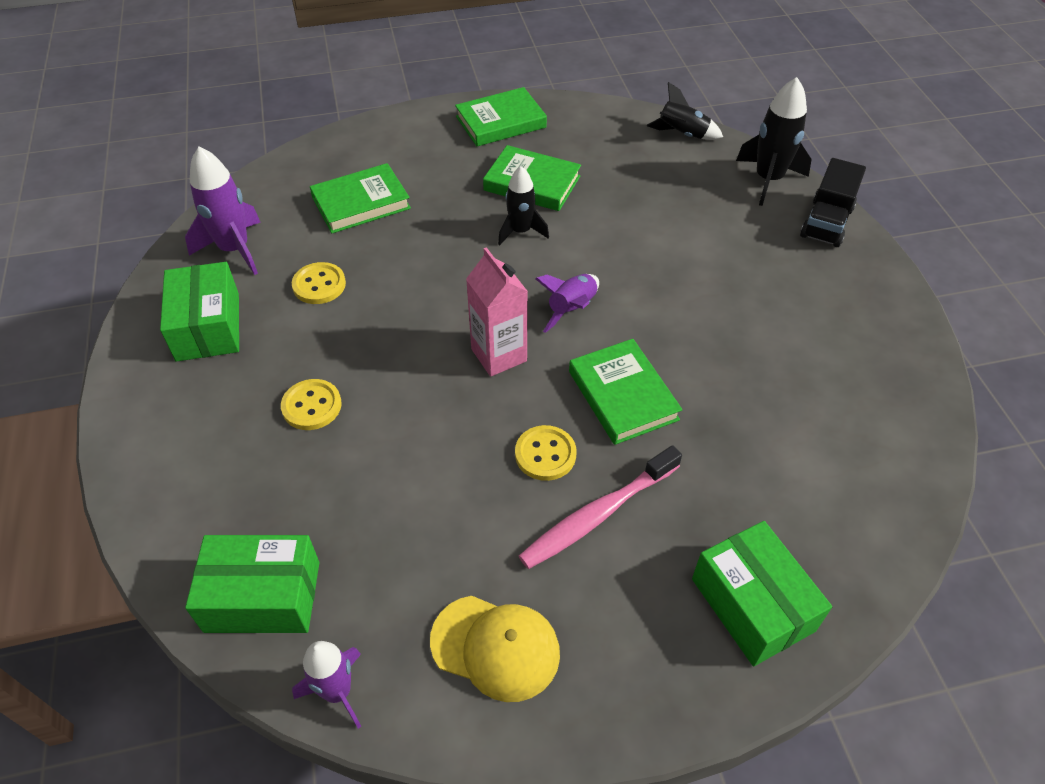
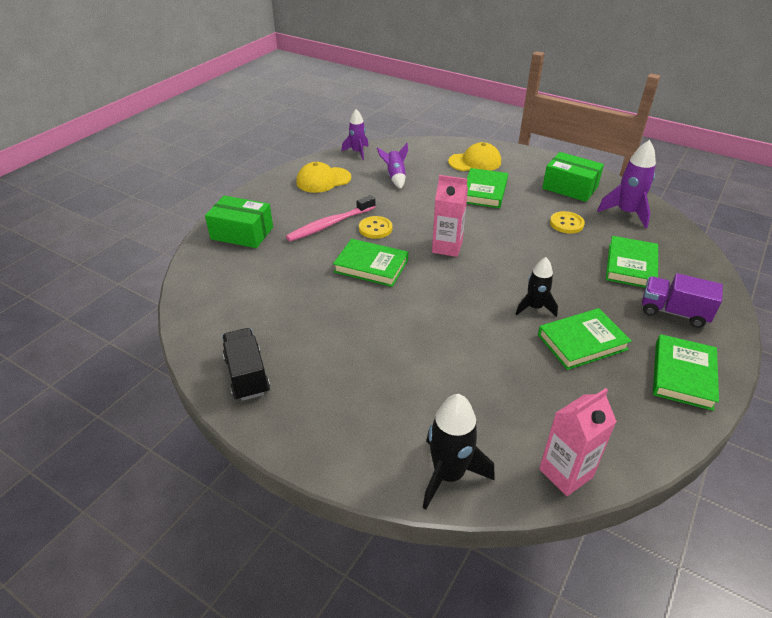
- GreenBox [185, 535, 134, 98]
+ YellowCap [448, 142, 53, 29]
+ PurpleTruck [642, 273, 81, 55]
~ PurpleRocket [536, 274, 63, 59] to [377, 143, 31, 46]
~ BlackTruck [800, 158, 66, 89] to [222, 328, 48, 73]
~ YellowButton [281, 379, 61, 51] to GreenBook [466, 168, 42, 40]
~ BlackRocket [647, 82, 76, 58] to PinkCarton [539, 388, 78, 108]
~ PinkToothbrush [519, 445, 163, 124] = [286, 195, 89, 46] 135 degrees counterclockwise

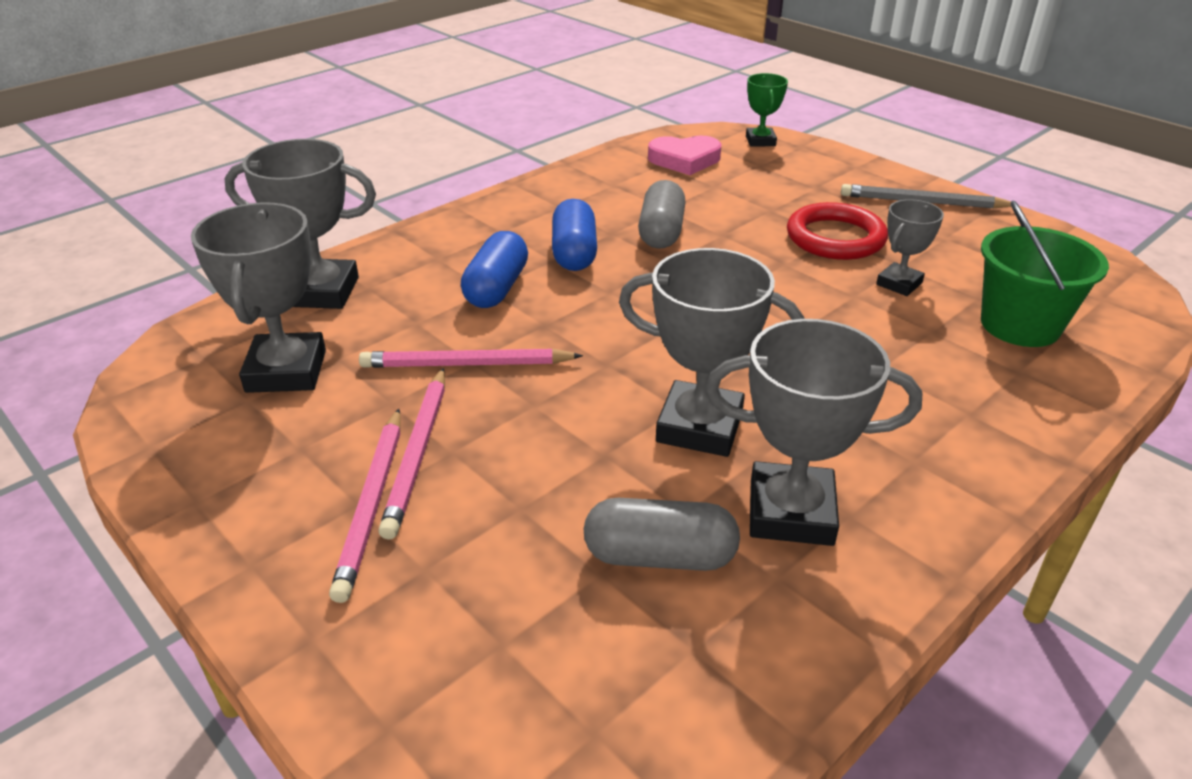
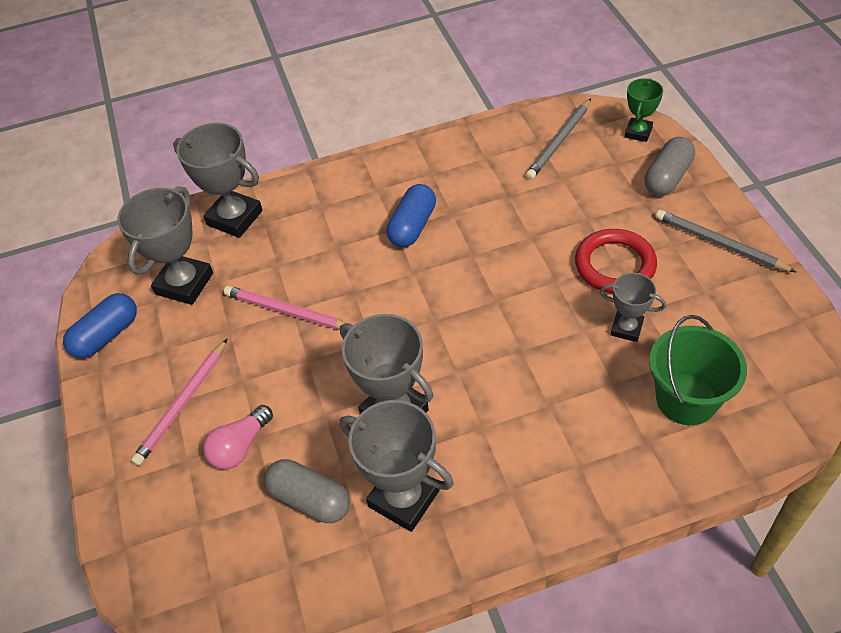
- PinkPencil [378, 368, 67, 172]
+ PinkLightBulb [203, 405, 70, 64]
~ BlueCapsule [461, 231, 67, 77] to [63, 293, 74, 66]
~ GreyCapsule [638, 180, 48, 69] to [644, 137, 51, 59]
~ PinkHeart [648, 135, 73, 40] to GreyPencil [526, 98, 65, 82]
~ GreyTrophy [876, 199, 68, 97] = [600, 273, 66, 69] 45 degrees clockwise

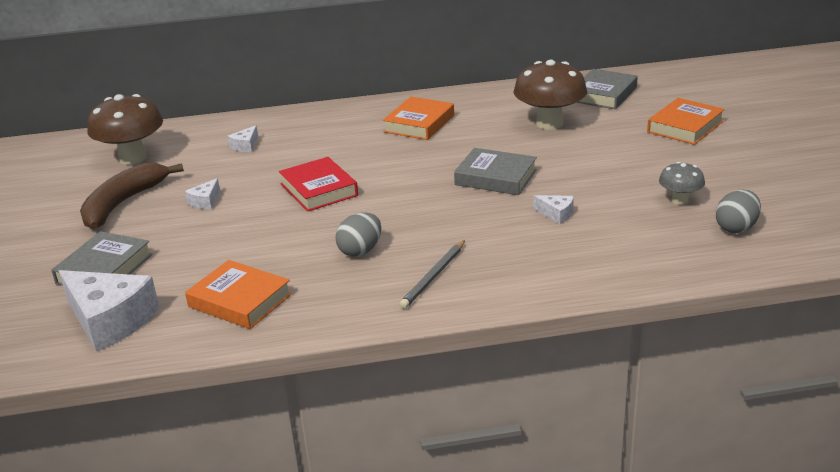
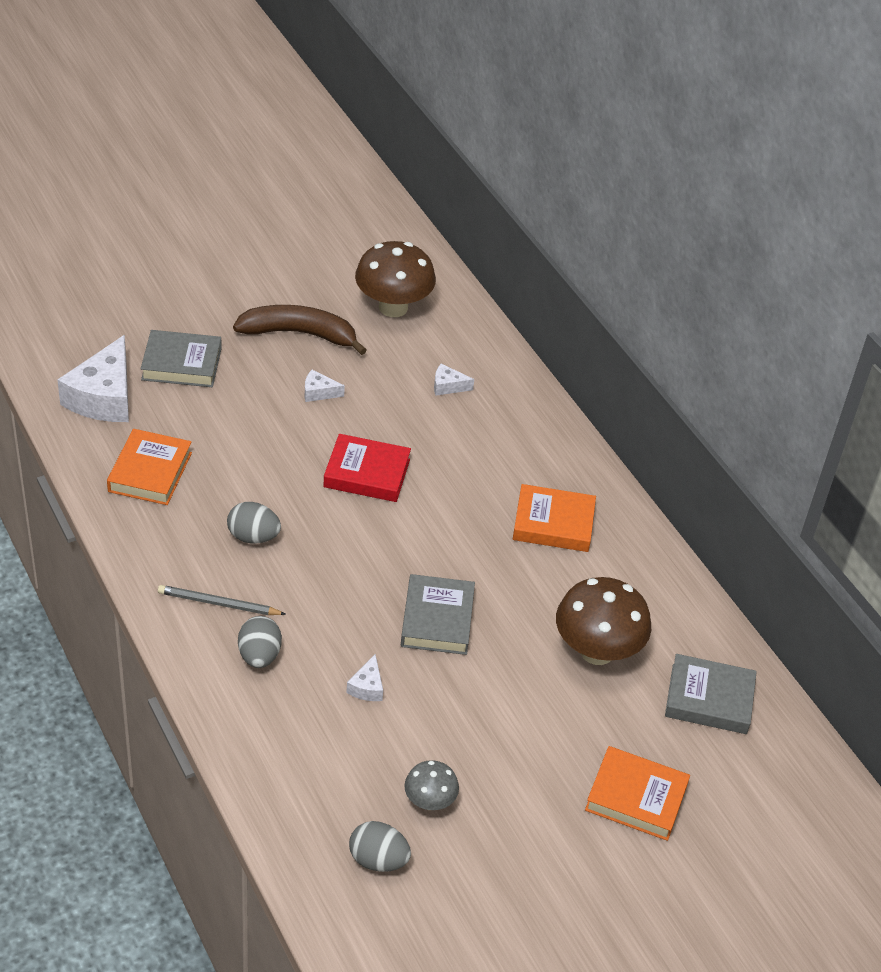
+ GreyEgg [238, 616, 44, 52]
~ RedBook [279, 157, 79, 55] = [323, 434, 88, 68] 60 degrees clockwise

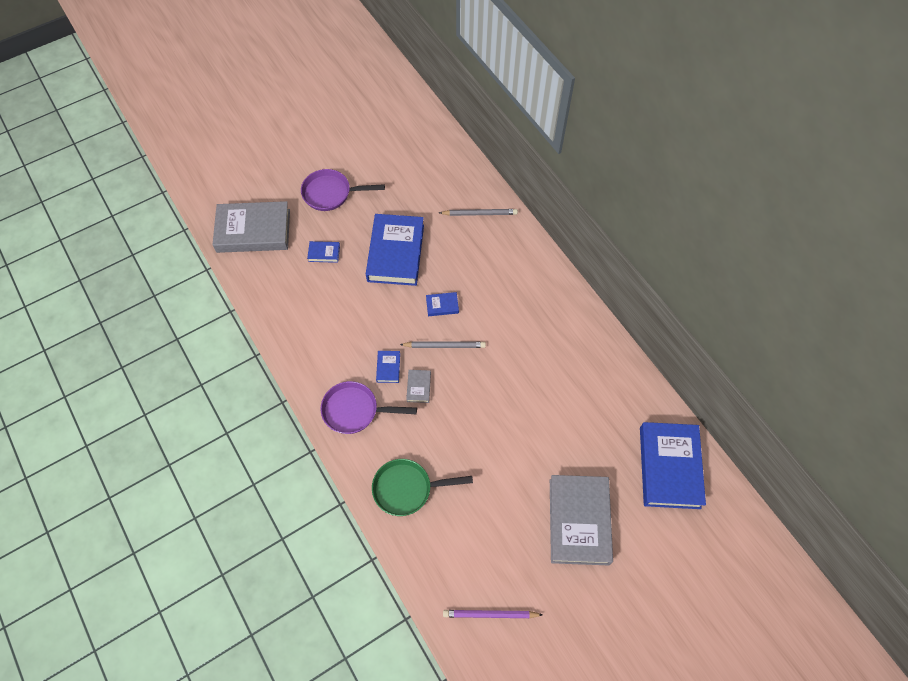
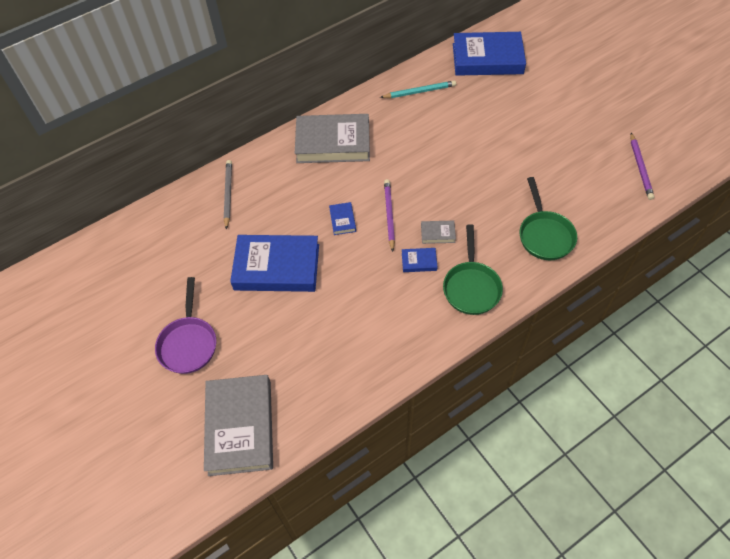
- BlueBook [307, 241, 33, 22]
+ TurquoisePencil [380, 80, 76, 18]
~ GreyBook [550, 475, 63, 91] to [295, 114, 75, 49]
~ PurplePan [320, 381, 97, 53] to GreenPan [443, 224, 60, 91]
~ GreyPencil [400, 341, 86, 7] to PurplePencil [384, 179, 11, 73]

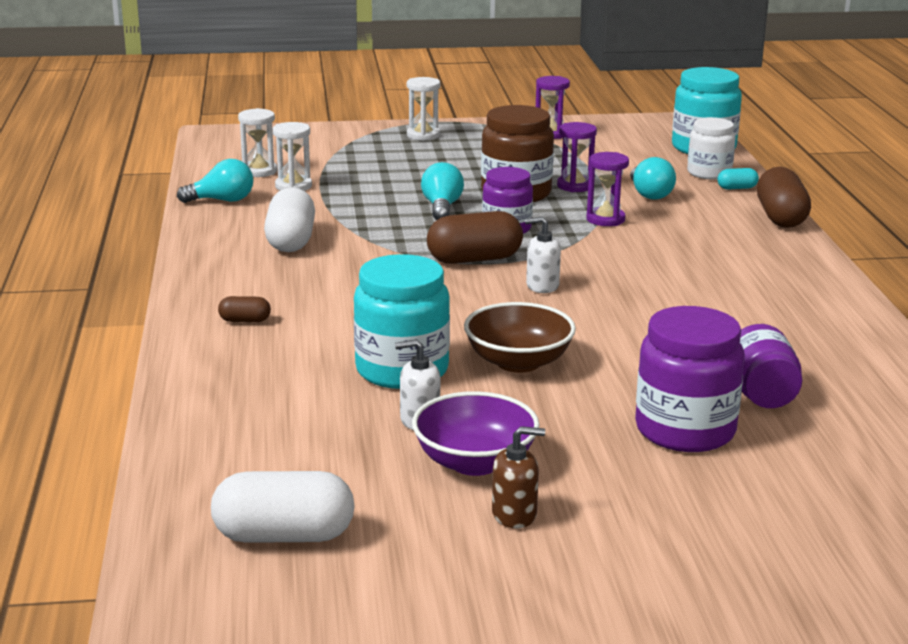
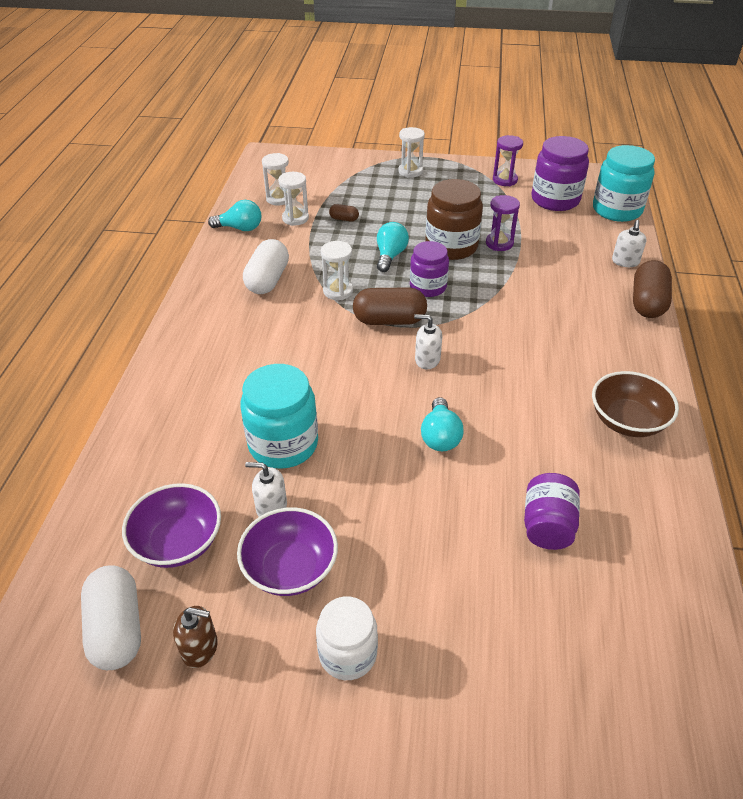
- PurpleHourglass [586, 152, 43, 74]
+ PurpleBowl [122, 483, 99, 85]
+ WhiteHourglass [321, 241, 32, 59]
~ BrownCapsule [218, 296, 53, 26] to [329, 204, 30, 18]
~ BrownBowl [464, 302, 112, 71] to [592, 371, 87, 66]
~ BrownSoapDispenser [492, 426, 53, 102] to [173, 606, 45, 62]
~ TurquoiseLightBulb [630, 157, 46, 43] to [421, 397, 43, 54]
~ PurpleJar [635, 306, 110, 146] to [532, 136, 57, 75]
~ WhiteJar [687, 117, 49, 63] to [316, 596, 62, 84]
~ TurquoiseCapsule [717, 168, 42, 21] to WhiteSoapDispenser [612, 220, 35, 47]
~ WhiteCapsule [211, 471, 144, 72] = [81, 565, 60, 105] 60 degrees clockwise

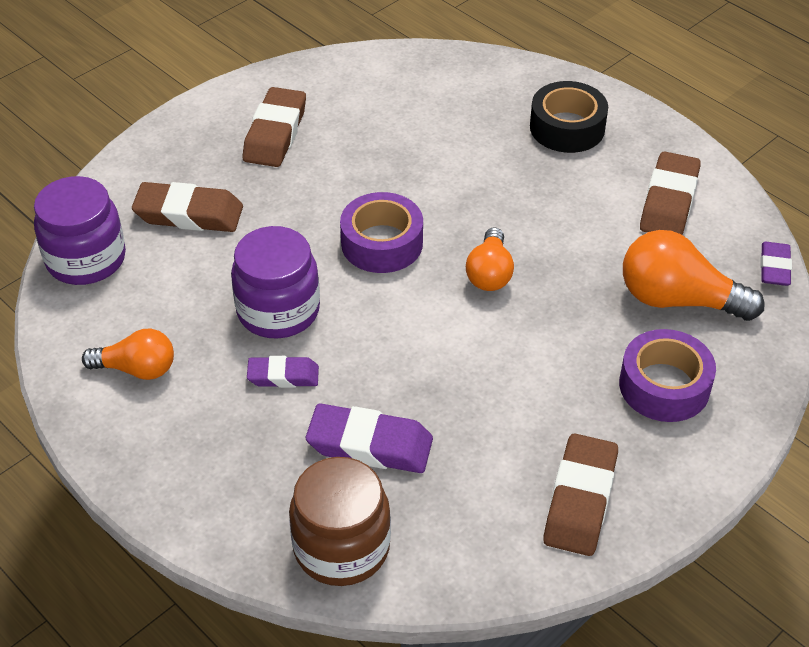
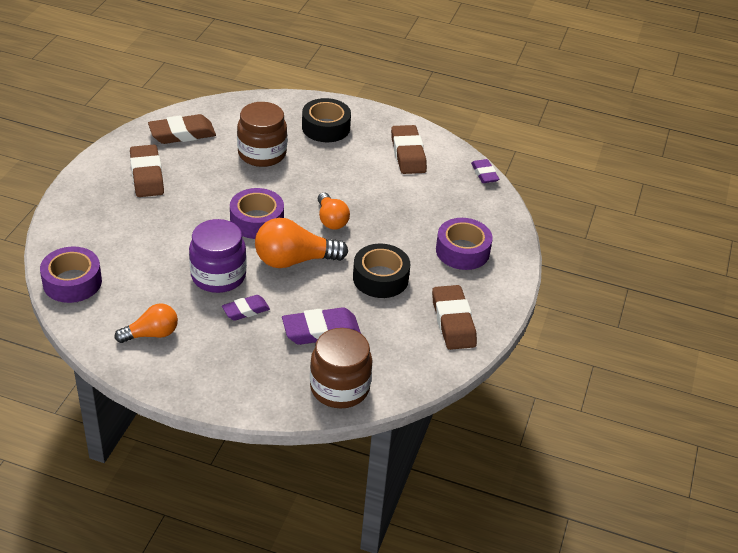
+ BrownJar [237, 102, 50, 65]
+ BlackTape [353, 244, 57, 54]
~ BrownEraser [132, 182, 111, 50] to [148, 114, 68, 30]
~ OrangeLightBulb [623, 230, 142, 91] to [255, 218, 93, 50]
~ PurpleJar [34, 176, 92, 109] to PurpleTape [40, 247, 62, 56]

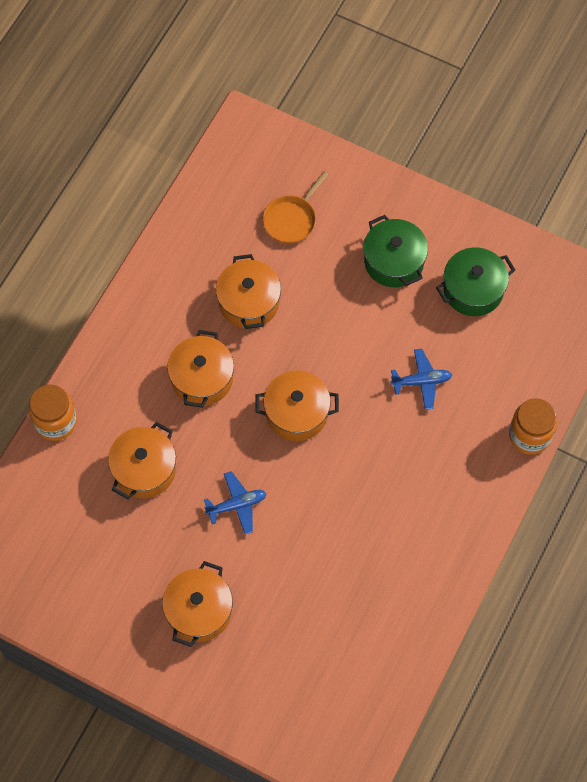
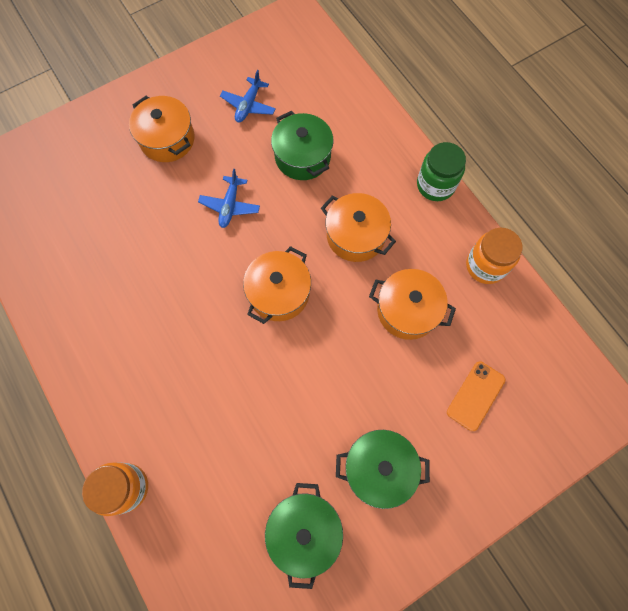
+ GreenJar [417, 142, 49, 59]
~ OrangeJar [29, 385, 48, 56] to [466, 228, 57, 56]
~ BluePlane [390, 349, 62, 61] to [220, 70, 56, 53]
~ OrangePan [263, 171, 66, 73] to OrangePhone [447, 361, 59, 70]
~ OrangePot [108, 422, 68, 77] to GreenPot [271, 111, 62, 69]

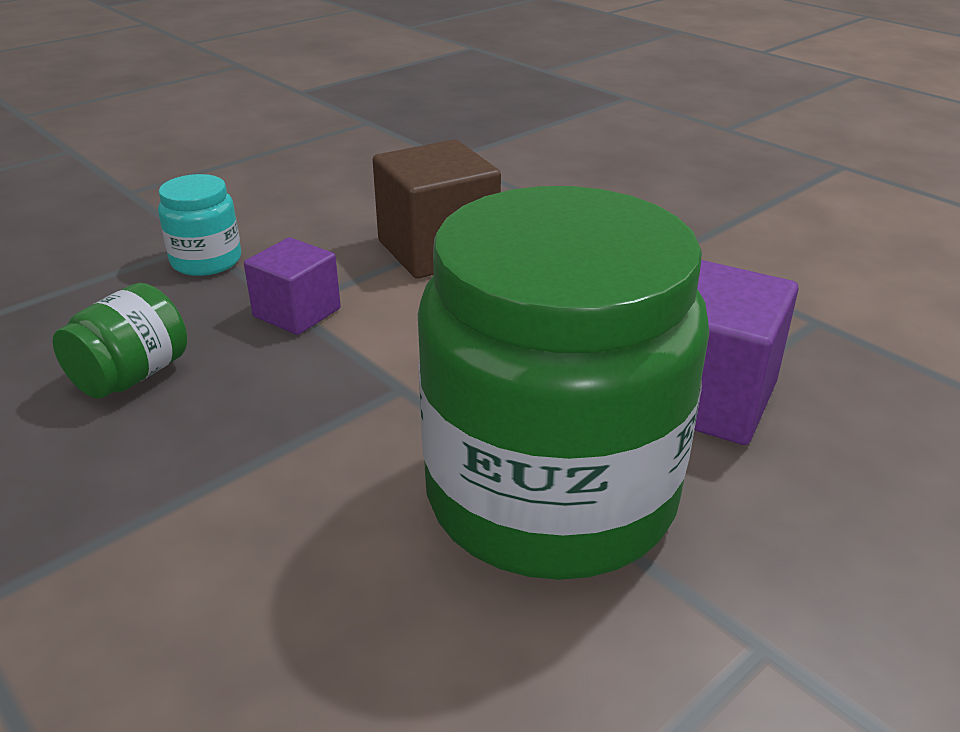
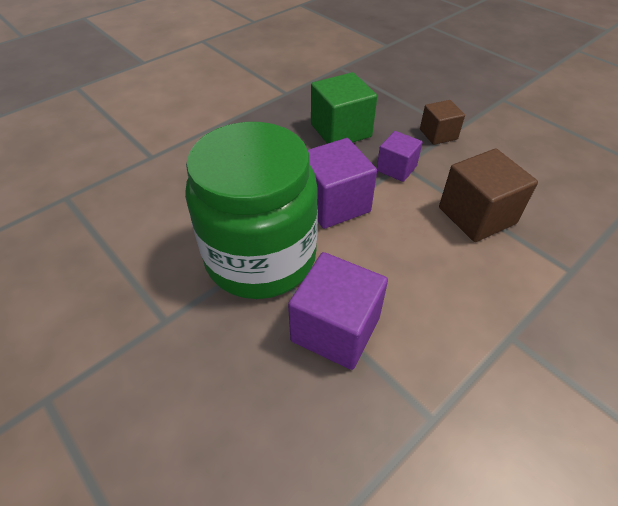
+ PurpleCube [308, 138, 69, 91]
~ GreenJar [53, 283, 134, 116] to GreenCube [311, 72, 66, 72]
~ TurquoiseJar [158, 174, 83, 102] to BrownCube [420, 100, 45, 45]

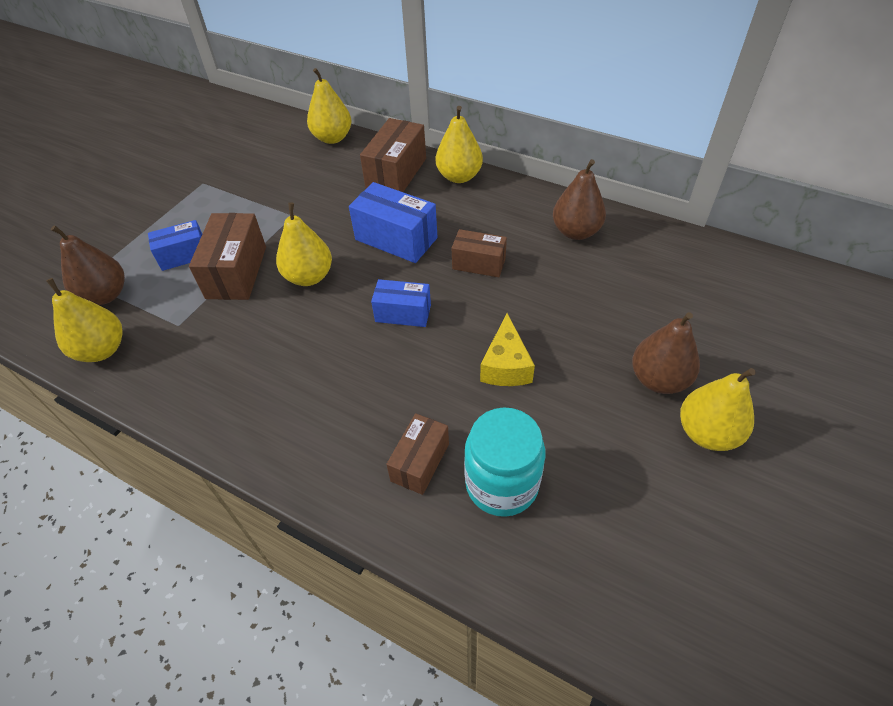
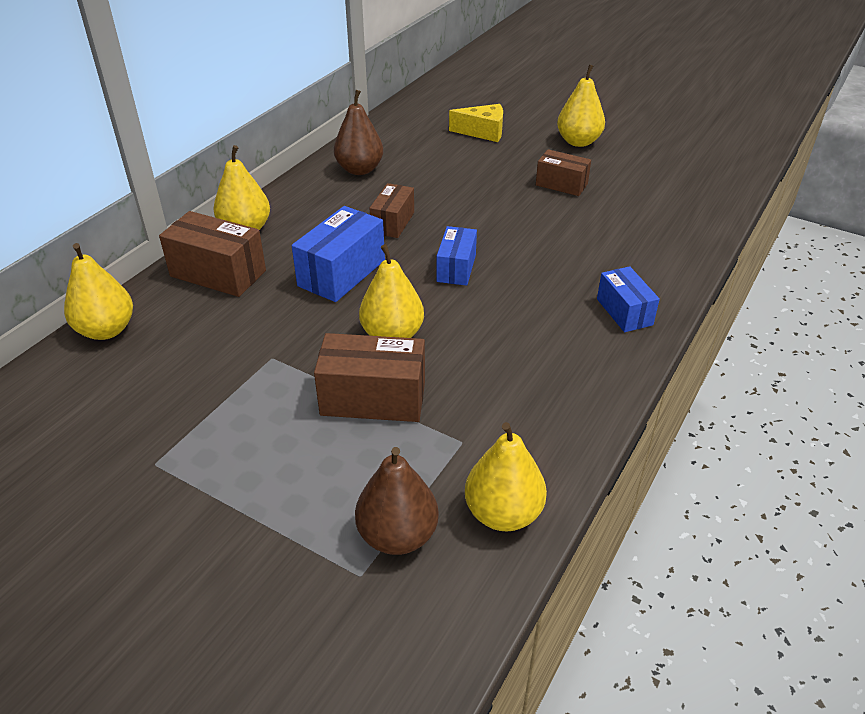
- TurquoiseJar [464, 407, 81, 110]
- BrownPear [632, 312, 68, 82]
~ BlueBox [148, 220, 54, 51] to [597, 266, 63, 66]
~ BrownBox [386, 413, 63, 82] to [536, 149, 55, 47]
~ YellowCheese [480, 313, 55, 73] to [449, 104, 54, 38]

